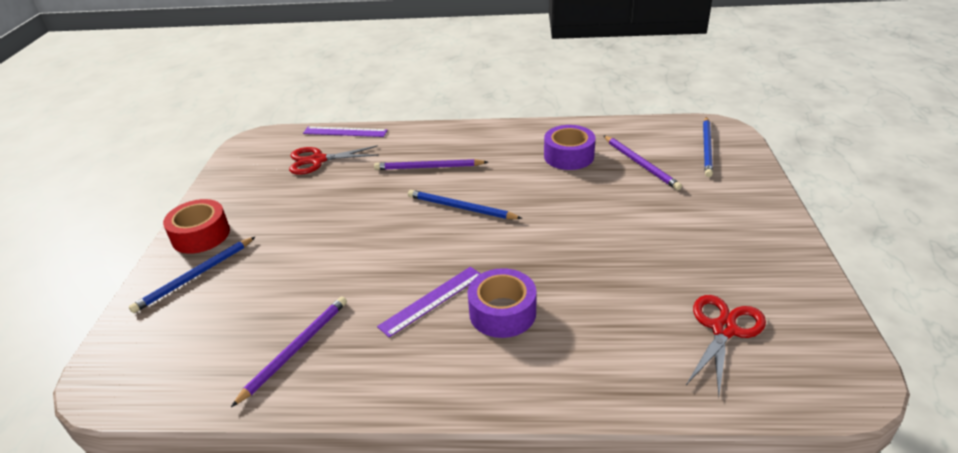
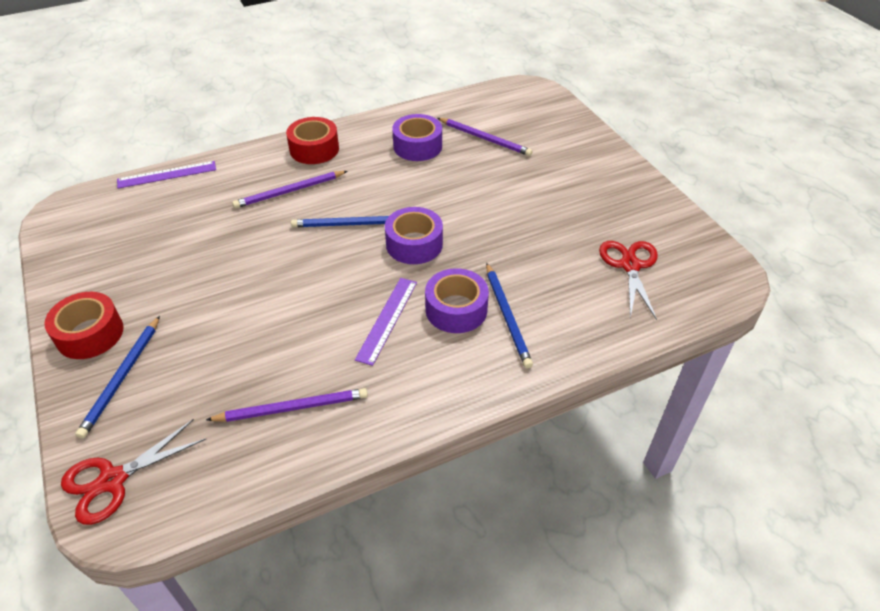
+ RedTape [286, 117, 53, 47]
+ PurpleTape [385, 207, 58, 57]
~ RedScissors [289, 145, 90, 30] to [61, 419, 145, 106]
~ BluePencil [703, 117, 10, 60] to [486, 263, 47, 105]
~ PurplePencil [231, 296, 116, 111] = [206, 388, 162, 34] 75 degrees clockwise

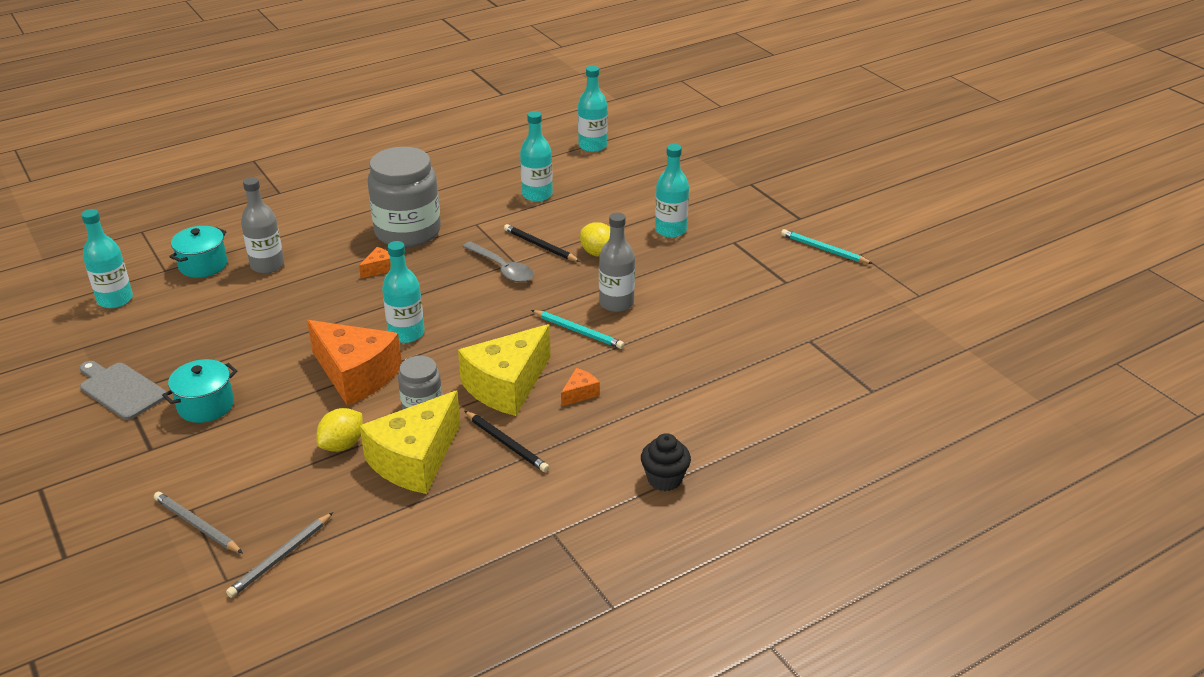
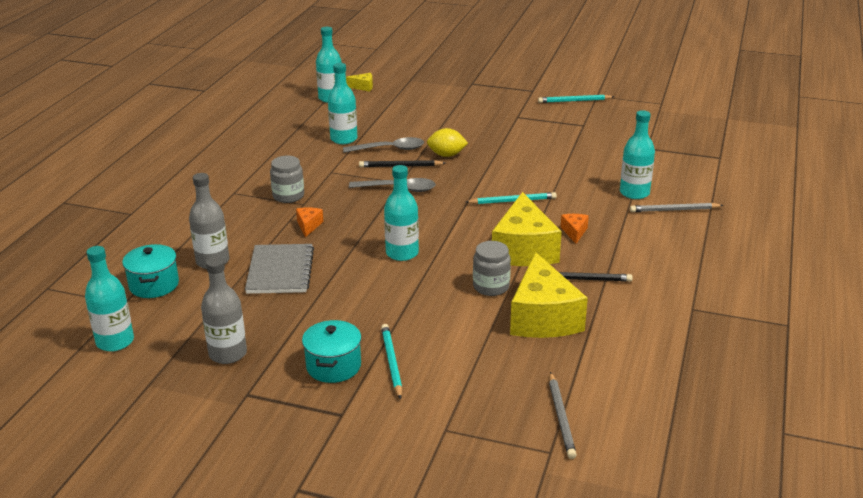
- GreyCuttingBoard [80, 361, 88, 59]
- OrangeCheese [307, 320, 95, 85]
- YellowLemon [316, 408, 47, 44]
- BlackCupcake [641, 433, 50, 58]
+ GreyNotebook [245, 244, 69, 50]
+ GreySpoon [343, 137, 81, 16]
+ YellowCheese [346, 73, 27, 19]
+ TurquoisePencil [381, 324, 21, 76]
~ GreyPencil [154, 492, 89, 61] to [630, 203, 94, 9]
~ GreyBottle [599, 213, 36, 99] to [201, 257, 46, 107]
~ TurquoiseBottle [655, 144, 34, 94] to [620, 110, 35, 89]
~ GreyJar [367, 147, 74, 101] = [270, 156, 34, 47] x0.51

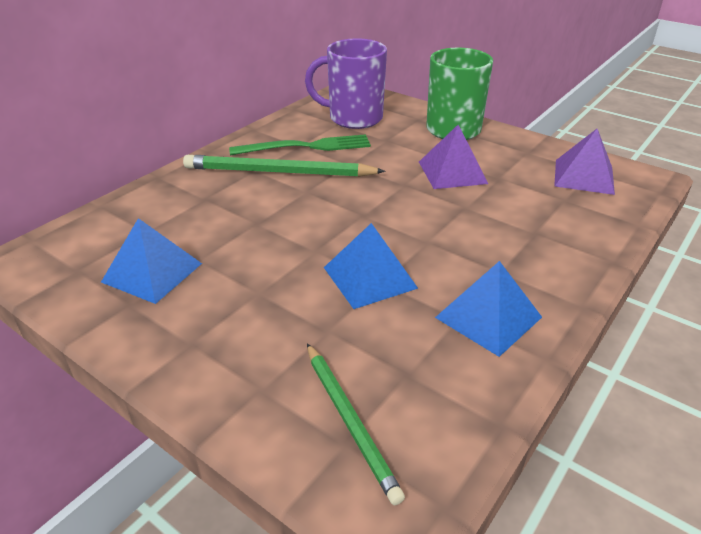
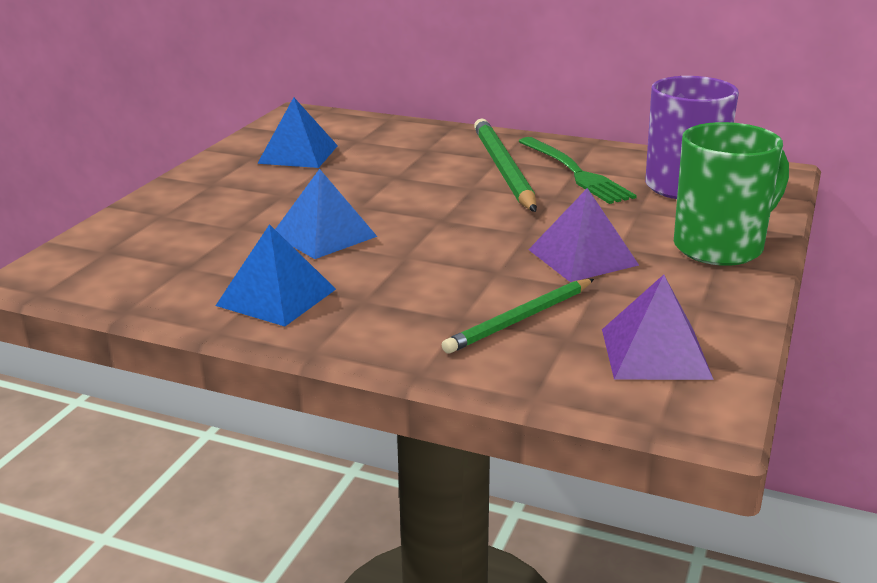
~ GreenPencil [307, 343, 98, 162] to [442, 279, 152, 75]

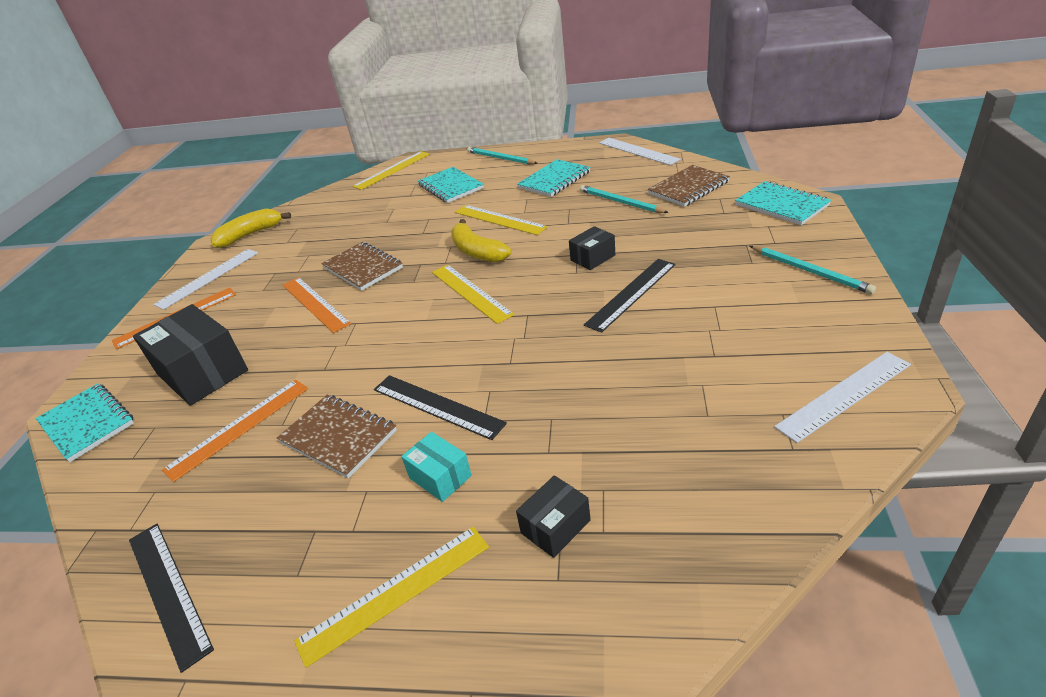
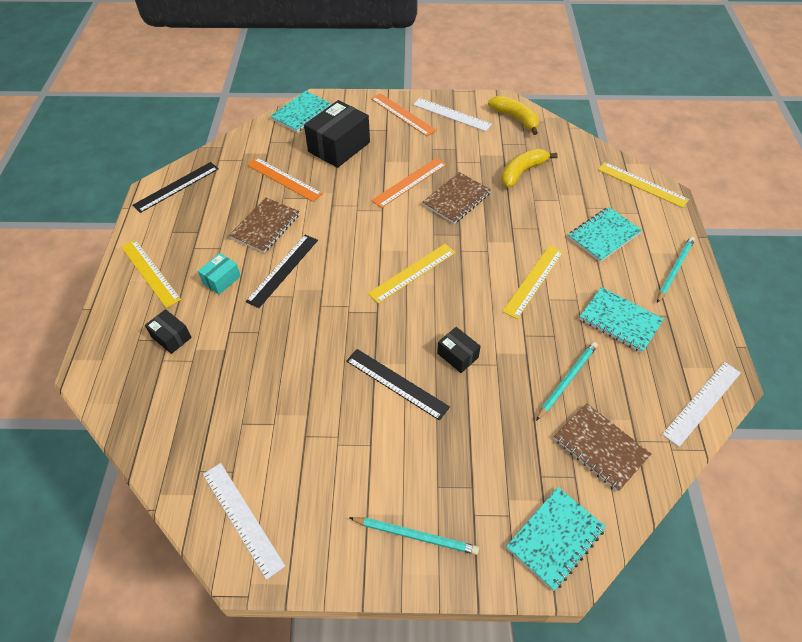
~ YellowBanana [451, 219, 60, 43] to [501, 149, 57, 39]
~ TurquoisePencil [750, 246, 126, 48] = [349, 517, 130, 38] 120 degrees counterclockwise

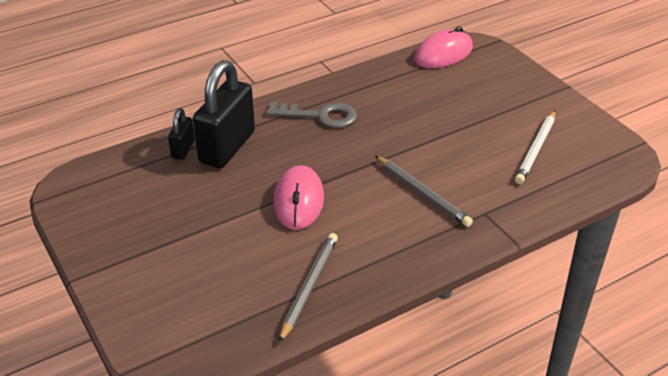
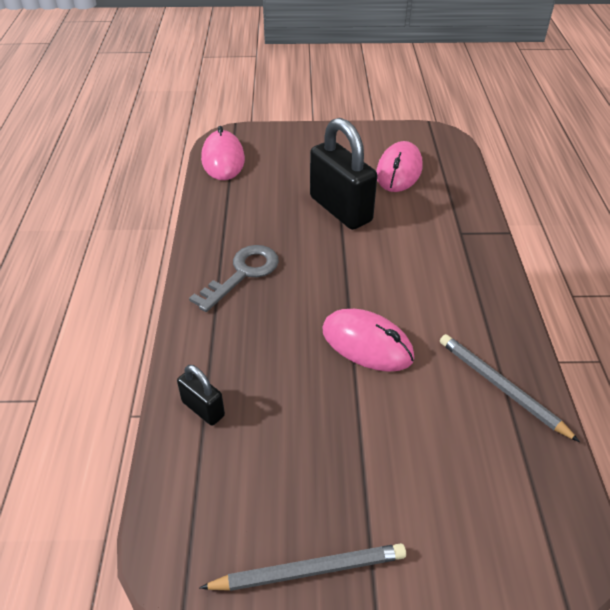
~ BlackPadlock [193, 60, 62, 108] to [310, 118, 67, 112]
~ GreyPencil [375, 156, 98, 71] to [199, 543, 207, 48]
~ WhitePencil [515, 110, 41, 74] to PinkMouse [376, 141, 47, 51]

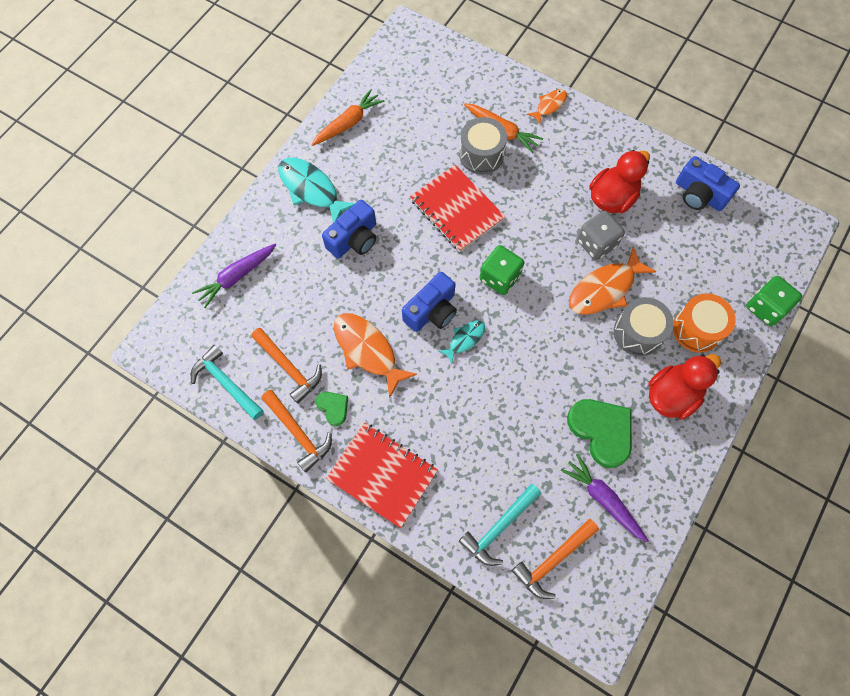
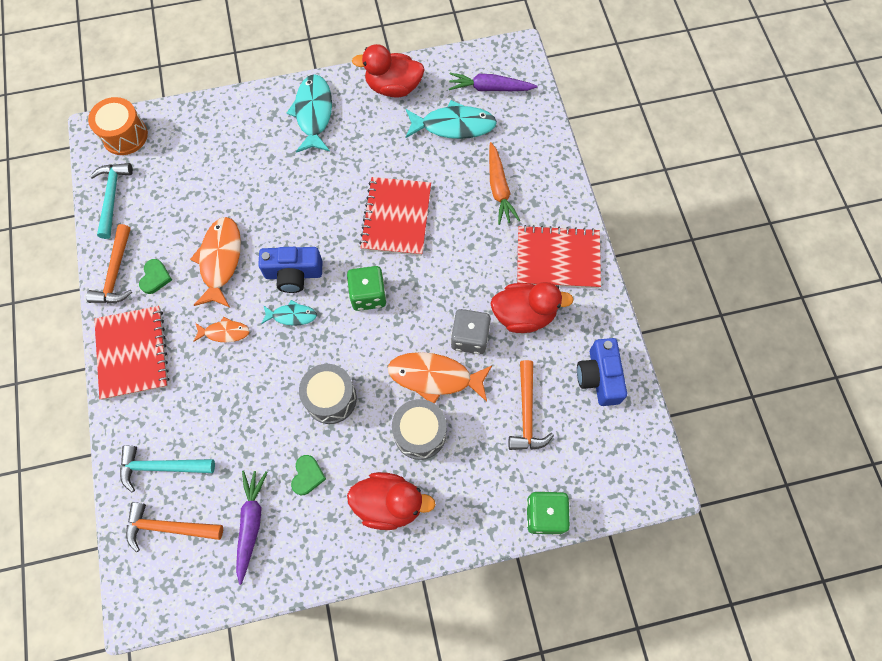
- BlueCamera [322, 200, 54, 58]
+ TurquoiseFish [406, 100, 91, 39]
+ RedNotebook [517, 225, 84, 63]
~ PurpleCarrot [192, 244, 84, 64] to [449, 73, 89, 18]
~ OrangeHammer [251, 328, 71, 76] to [508, 360, 46, 90]
~ GreyDrum [460, 117, 47, 57] to [299, 364, 58, 60]
~ OrangeFish [527, 89, 40, 35] to [193, 316, 57, 26]
~ OrangeDrum [673, 293, 63, 60] to [88, 97, 60, 58]
~ OrangeCarrot [311, 89, 74, 57] to RedDuck [352, 44, 73, 54]
~ GreenHeart [567, 399, 65, 69] = [291, 455, 35, 40] x0.52

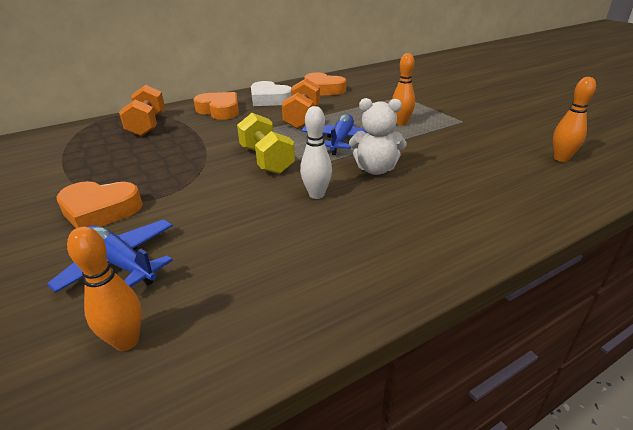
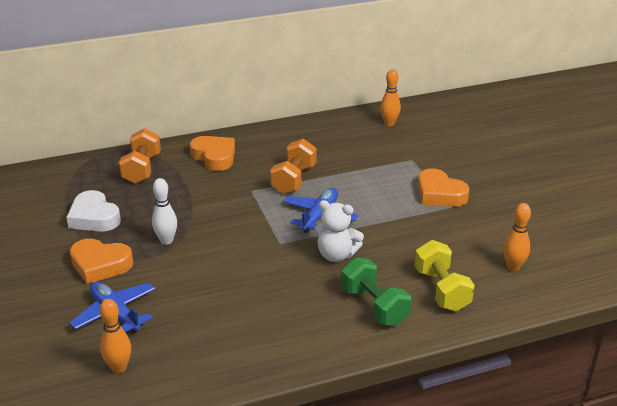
+ GreenDumbbell [341, 257, 70, 69]
~ YellowDumbbell [237, 113, 58, 61] to [415, 240, 60, 72]
~ WhiteHeart [251, 81, 41, 25] to [66, 190, 55, 42]
~ WhiteBowlingPin [300, 106, 32, 93] to [152, 178, 25, 67]
~ OrangeHeart [304, 73, 42, 23] to [418, 168, 52, 39]
~ OrangeBowlingPin [392, 53, 23, 73] to [380, 69, 21, 57]

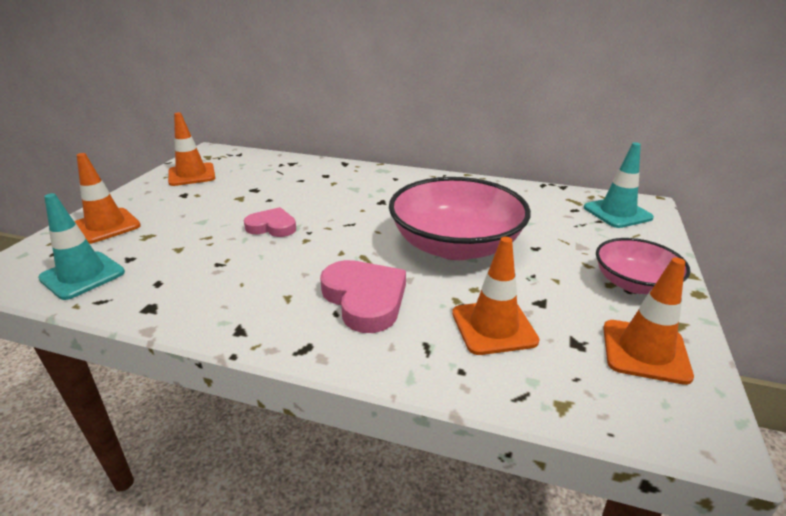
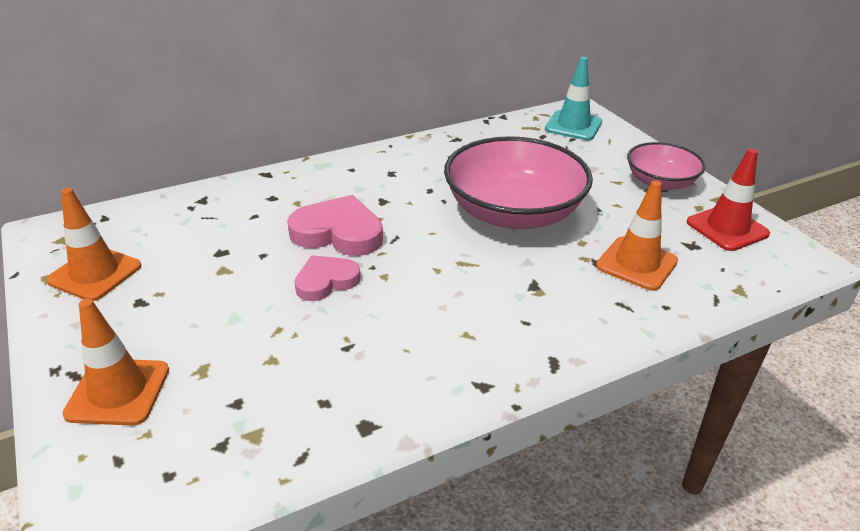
- TurquoiseTrafficCone [38, 193, 87, 107]
~ PinkHeart [320, 260, 86, 73] to [287, 195, 96, 61]
~ OrangeTrafficCone [603, 257, 91, 128] to RedTrafficCone [687, 149, 83, 102]

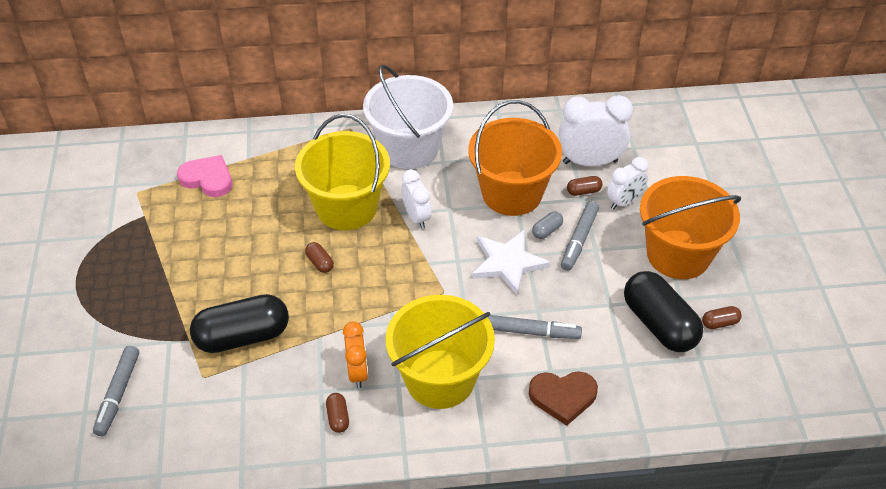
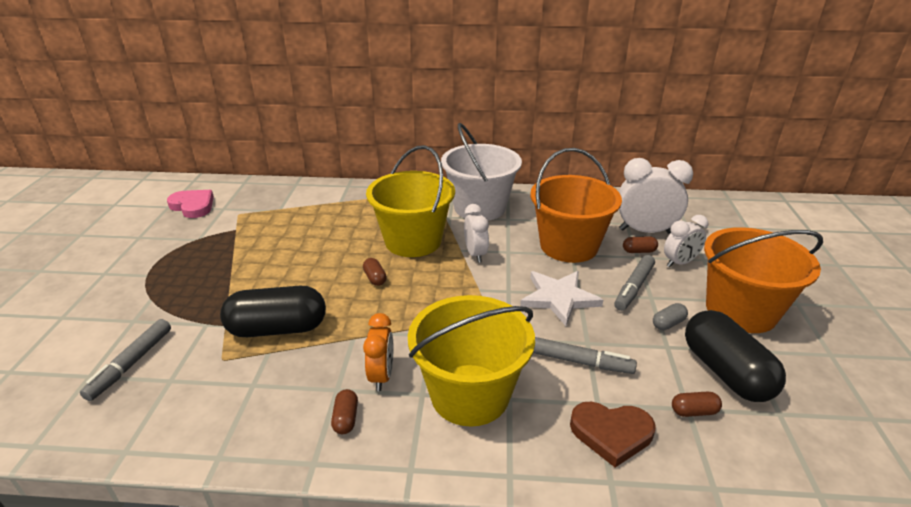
~ PinkHeart [177, 155, 55, 42] to [167, 190, 47, 28]
~ GreyCapsule [532, 211, 31, 28] to [653, 303, 35, 27]
~ BrownCapsule [702, 306, 40, 23] to [672, 392, 50, 25]

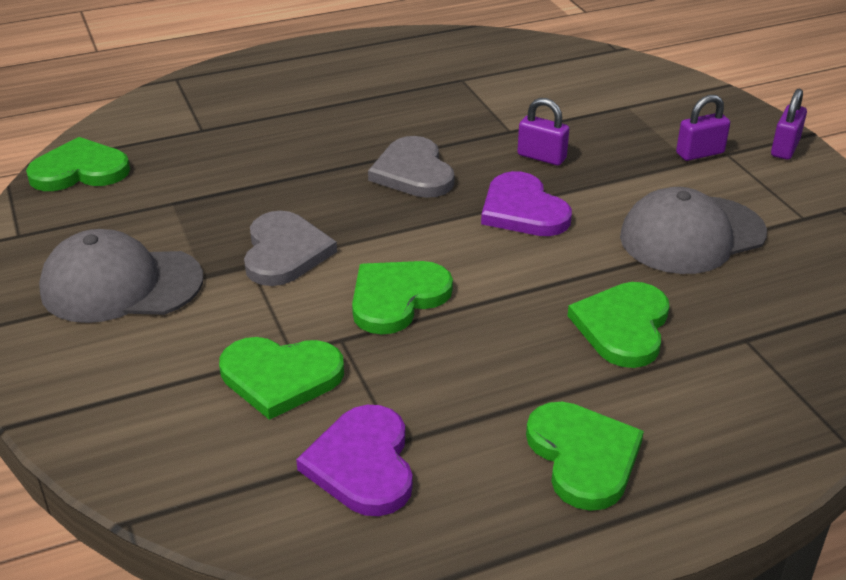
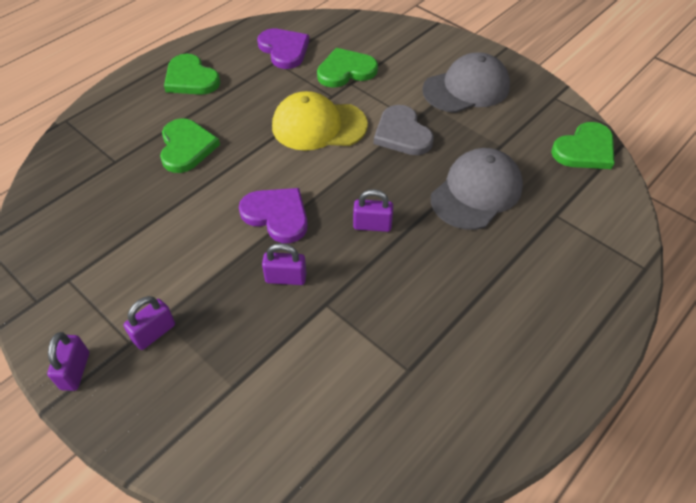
~ GreyCap [620, 187, 147, 87] to [431, 148, 92, 82]
~ GreenHeart [352, 261, 101, 74] to YellowCap [272, 91, 96, 60]
~ GreyHeart [368, 136, 86, 62] to PurplePadlock [353, 189, 40, 43]

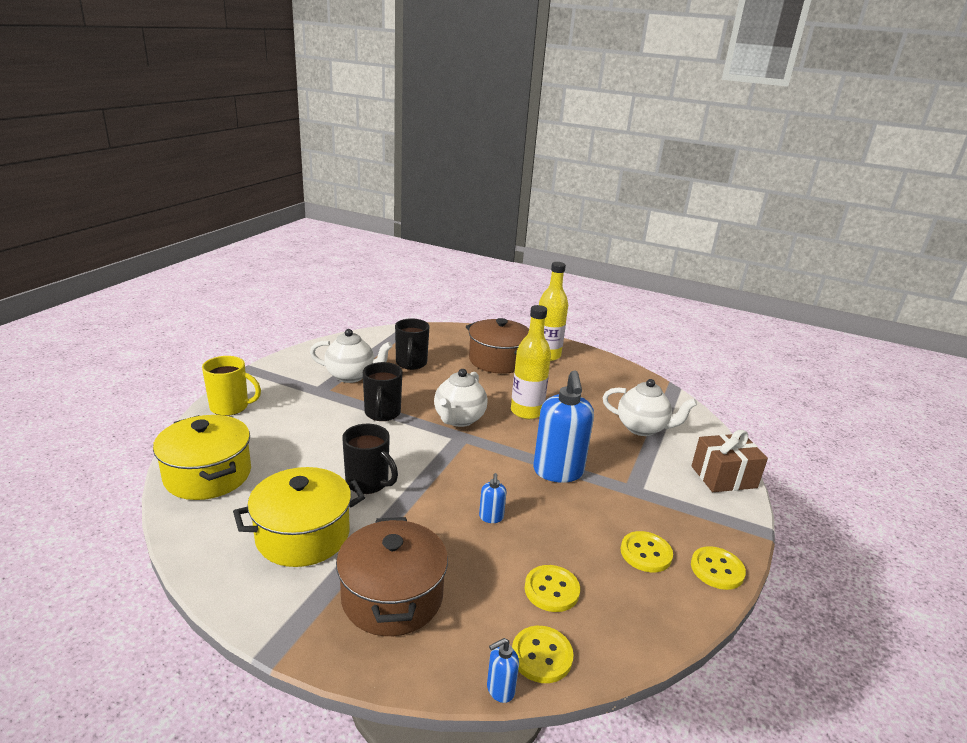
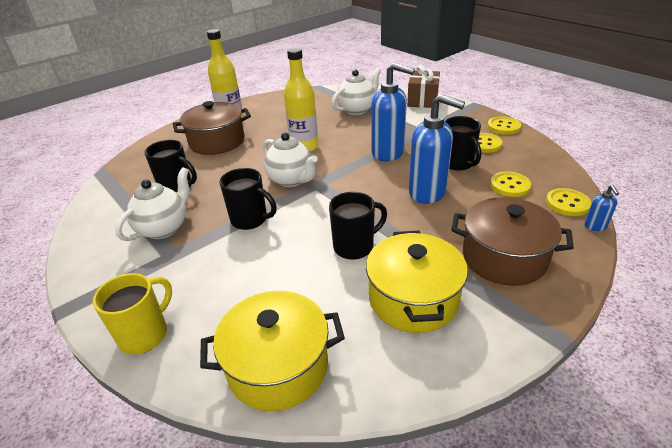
+ BlackMug [445, 116, 36, 55]
~ BlueSoapDispenser [479, 473, 28, 50] = [409, 94, 56, 110] x2.30

